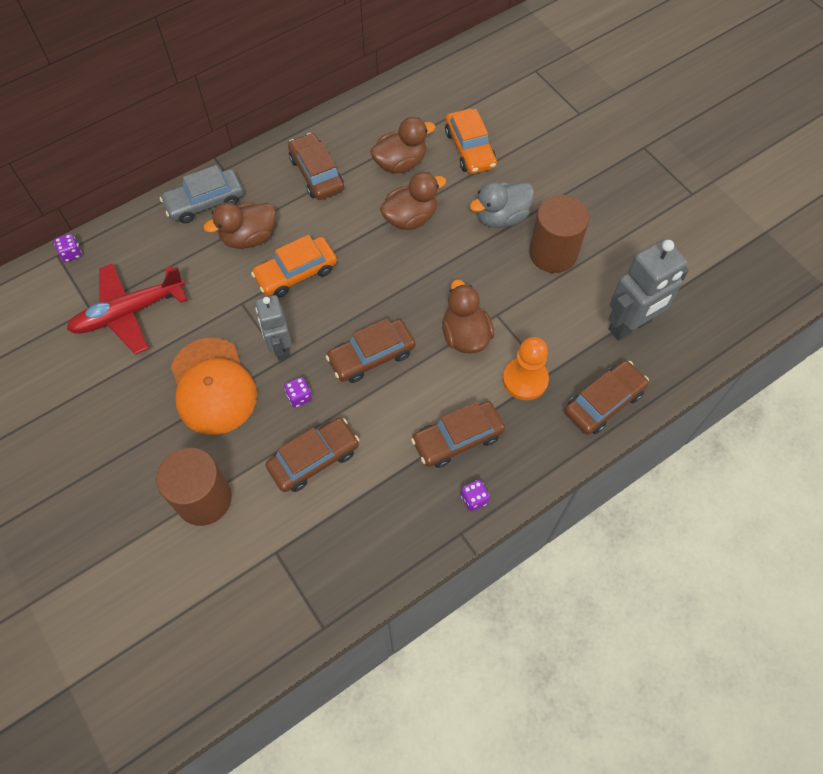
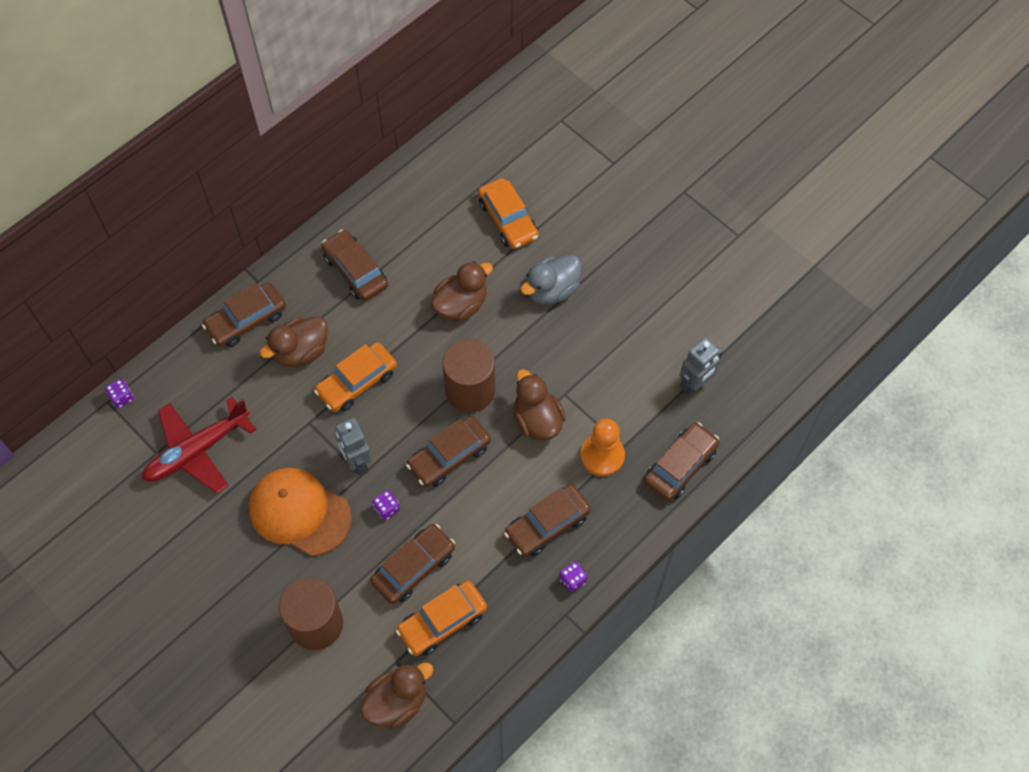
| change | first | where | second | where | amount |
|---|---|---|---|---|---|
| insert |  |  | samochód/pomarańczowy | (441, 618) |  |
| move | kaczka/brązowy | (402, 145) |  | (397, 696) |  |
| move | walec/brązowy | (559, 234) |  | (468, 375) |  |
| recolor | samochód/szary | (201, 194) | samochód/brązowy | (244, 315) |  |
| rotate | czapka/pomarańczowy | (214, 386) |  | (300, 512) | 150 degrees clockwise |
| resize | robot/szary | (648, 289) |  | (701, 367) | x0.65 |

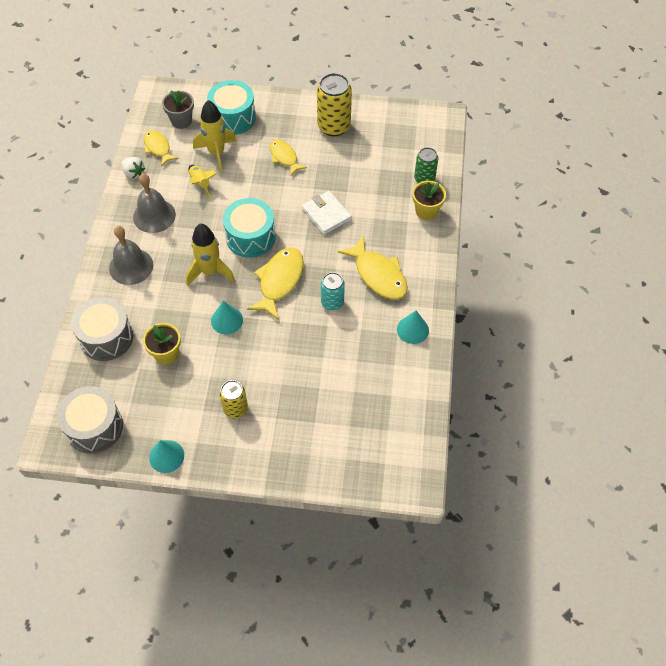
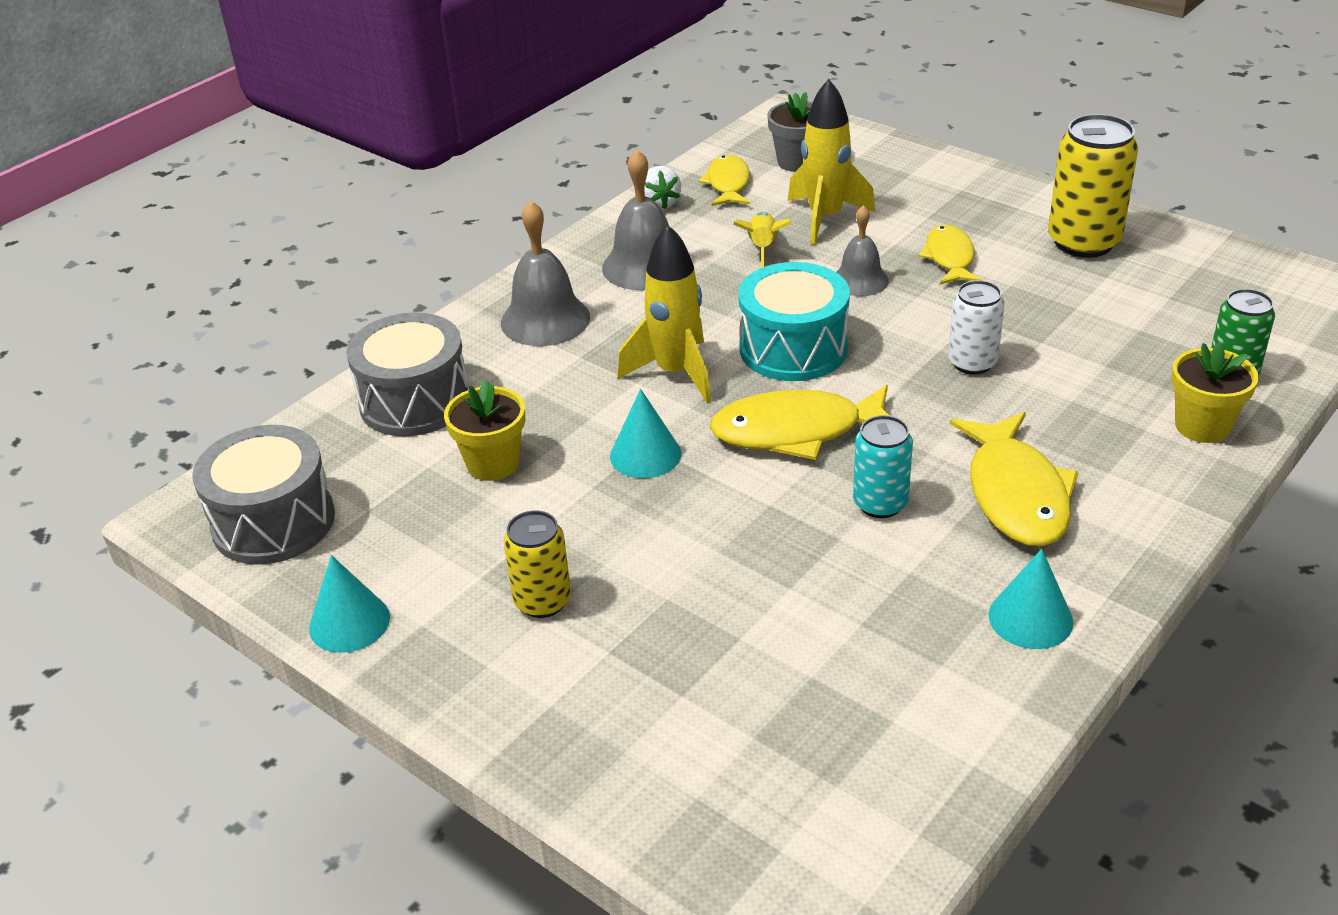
| change | first | where | second | where | amount |
|---|---|---|---|---|---|
| delete | bęben/turkusowy | (231, 107) |  |  |  |
| insert |  |  | dzwonek/szary | (862, 250) |  |
| replace | portfel/biały | (327, 213) | puszka/biały | (976, 327) |  |
| rotate | ryba/żółty | (275, 284) |  | (800, 422) | 150 degrees counterclockwise |

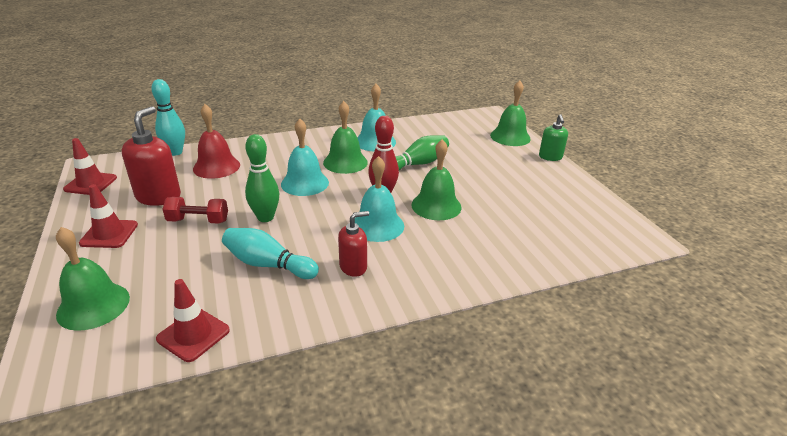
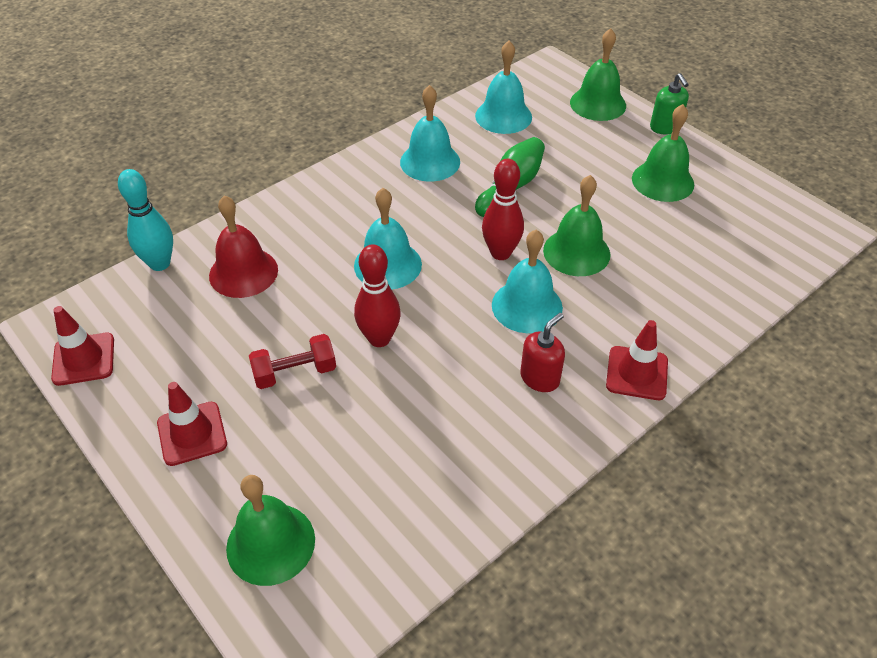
| change | first | where | second | where | amount |
|---|---|---|---|---|---|
| delete | dozownik mydła/czerwony | (151, 156) |  |  |  |
| delete | kręgiel/turkusowy | (270, 253) |  |  |  |
| insert |  |  | dzwonek/turkusowy | (503, 87) |  |
| move | pachołek/czerwony | (193, 320) |  | (637, 360) |  |
| move | dzwonek/zielony | (345, 137) |  | (663, 153) |  |
| recolor | kręgiel/zielony | (262, 178) | kręgiel/czerwony | (377, 295) |  |

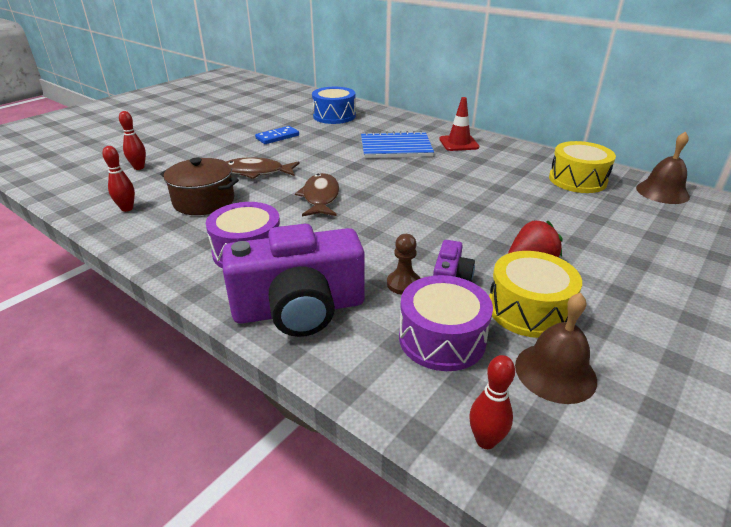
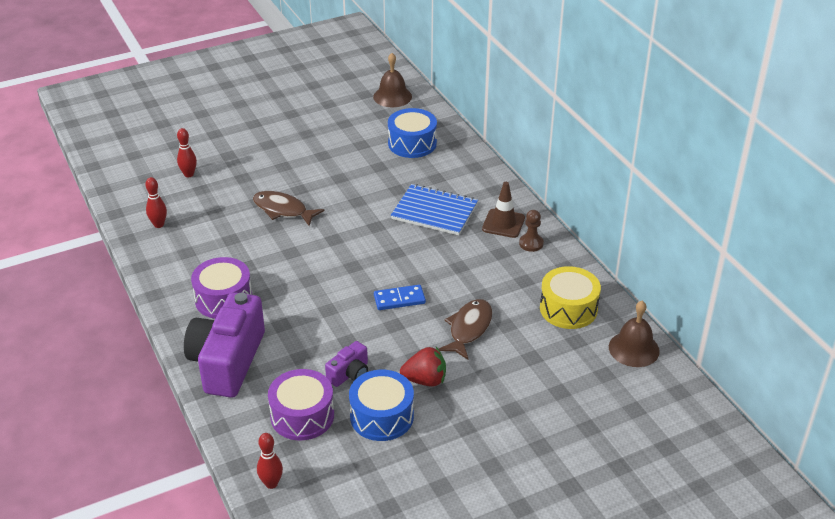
| change | first | where | second | where | amount |
|---|---|---|---|---|---|
| delete | garnek/brązowy | (199, 186) |  |  |  |
| move | kostka domina/niebieski | (277, 135) |  | (400, 297) |  |
| move | ryba/brązowy | (317, 194) |  | (465, 329) |  |
| move | pionek/brązowy | (404, 264) |  | (531, 231) |  |
| move | dzwonek/brązowy | (556, 348) |  | (392, 80) |  |
| recolor | pachołek/czerwony | (459, 124) | pachołek/brązowy | (503, 210) |  |
| recolor | bęben/żółty | (535, 294) | bęben/niebieski | (381, 405) |  |
| rotate | aparat fotograficzny/fioletowy | (293, 280) |  | (224, 345) | 90 degrees clockwise |

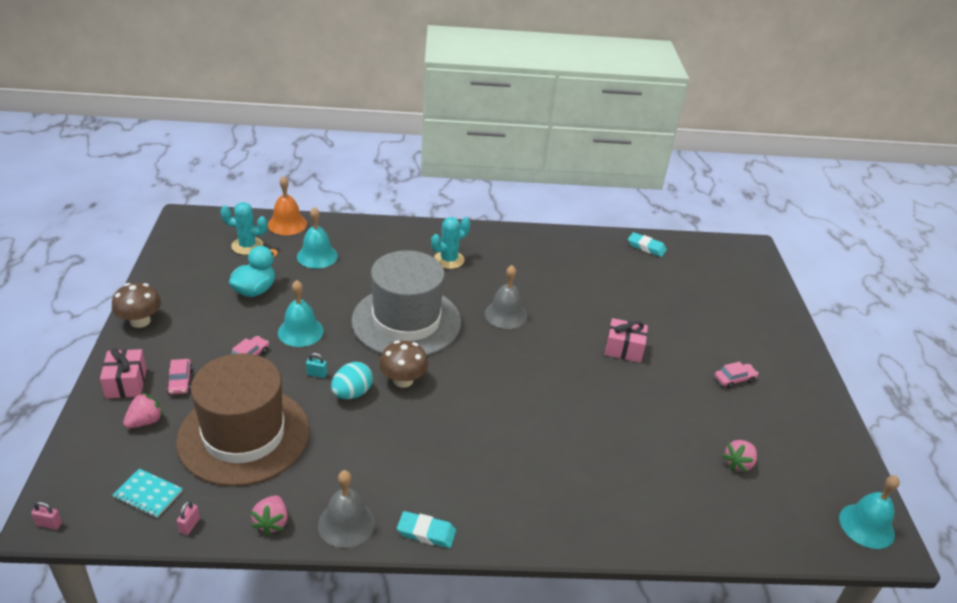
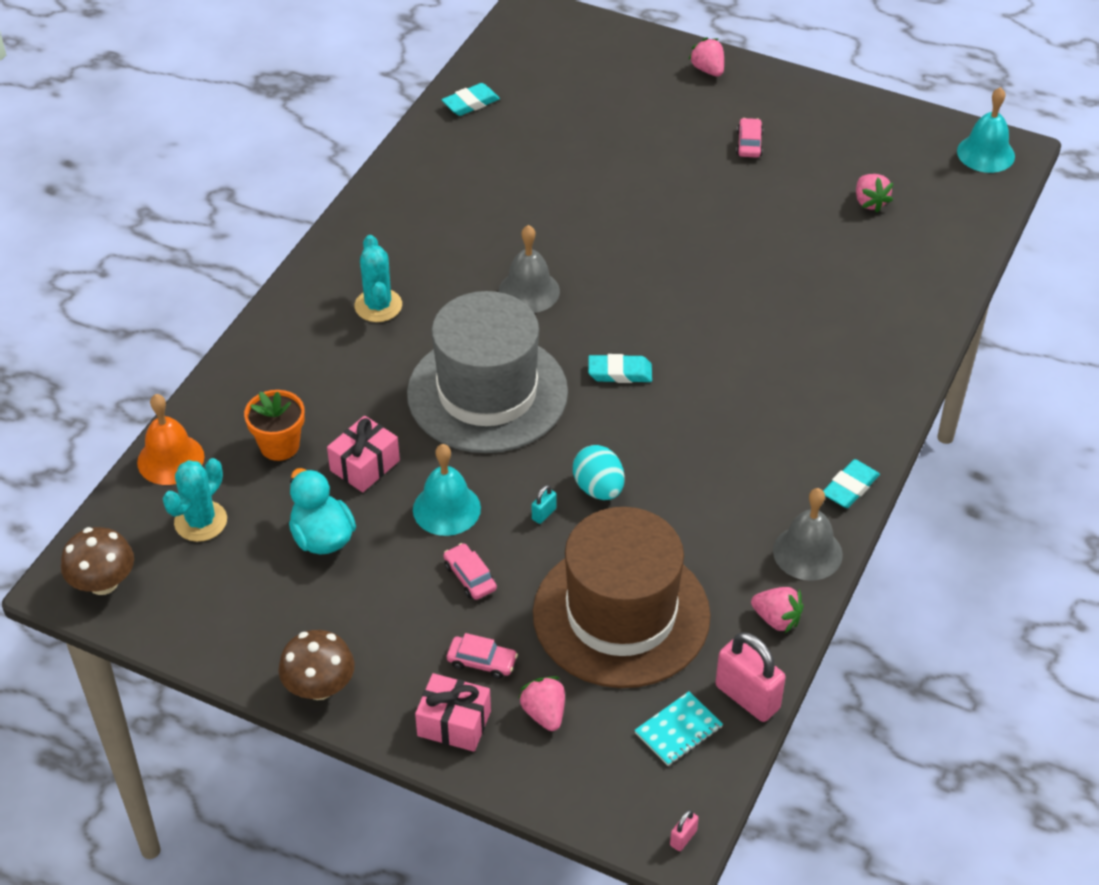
| change | first | where | second | where | amount |
|---|---|---|---|---|---|
| insert |  |  | gumka do mazania/turkusowy | (620, 368) |  |
| insert |  |  | truskawka/różowy | (706, 56) |  |
| move | grzyb/brązowy | (403, 364) |  | (97, 561) |  |
| move | prezent/różowy | (626, 340) |  | (363, 453) |  |
| replace | dzwonek/turkusowy | (317, 237) | doniczka/pomarańczowy | (274, 425) |  |
| resize | kłódka/różowy | (188, 518) |  | (750, 677) | x2.24 |

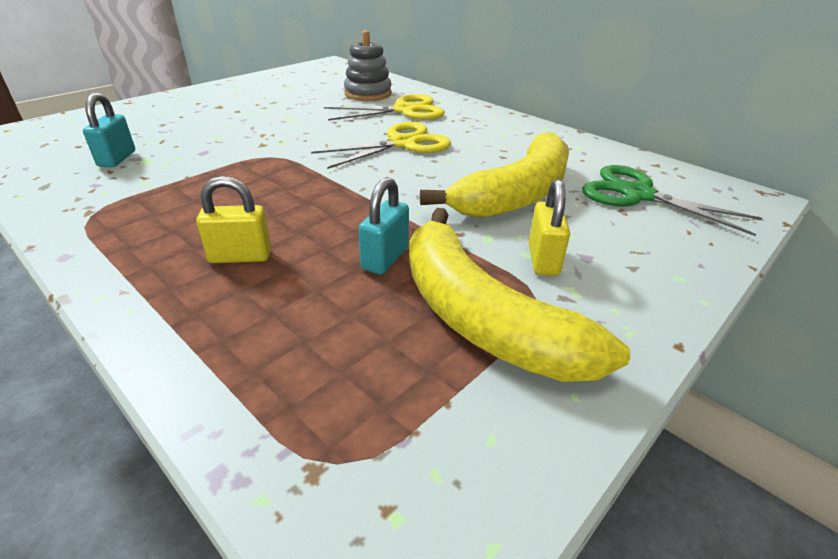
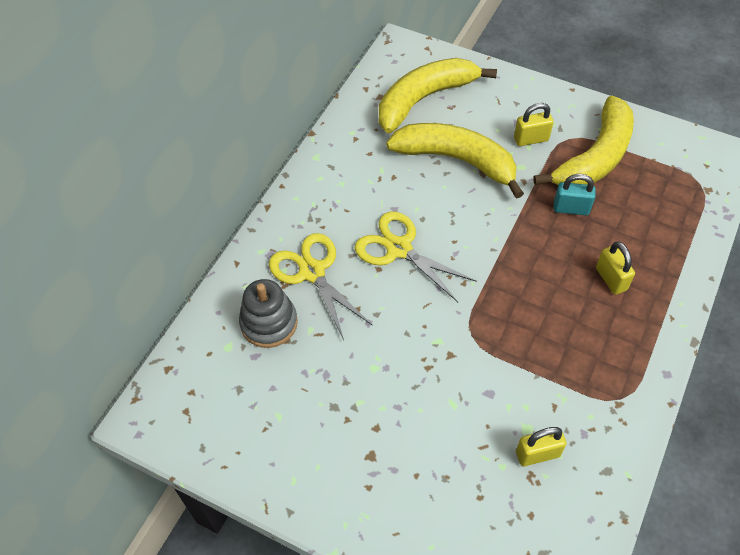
| change | first | where | second | where | amount |
|---|---|---|---|---|---|
| replace | nożyczki/zielony | (672, 200) | banan/żółty | (438, 95) |  |
| recolor | kłódka/turkusowy | (109, 129) | kłódka/żółty | (541, 446) |  |

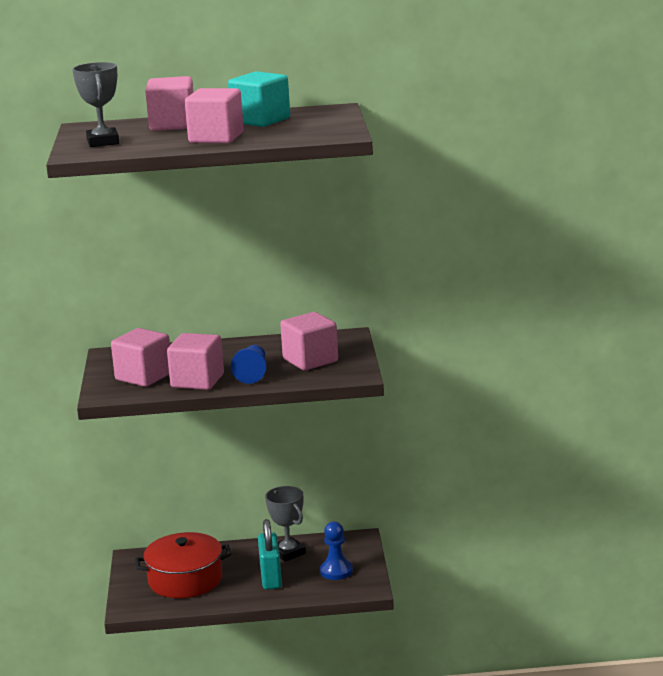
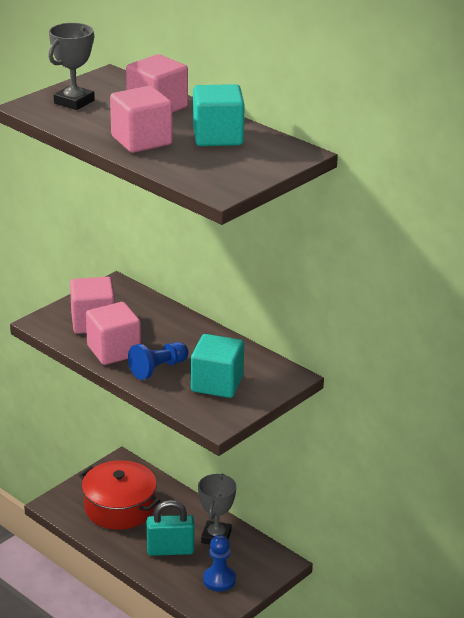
| change | first | where | second | where | amount |
|---|---|---|---|---|---|
| recolor | sześcian/różowy | (309, 341) | sześcian/turkusowy | (217, 366) |  |
| rotate | kłódka/turkusowy | (270, 554) |  | (171, 528) | 45 degrees clockwise |

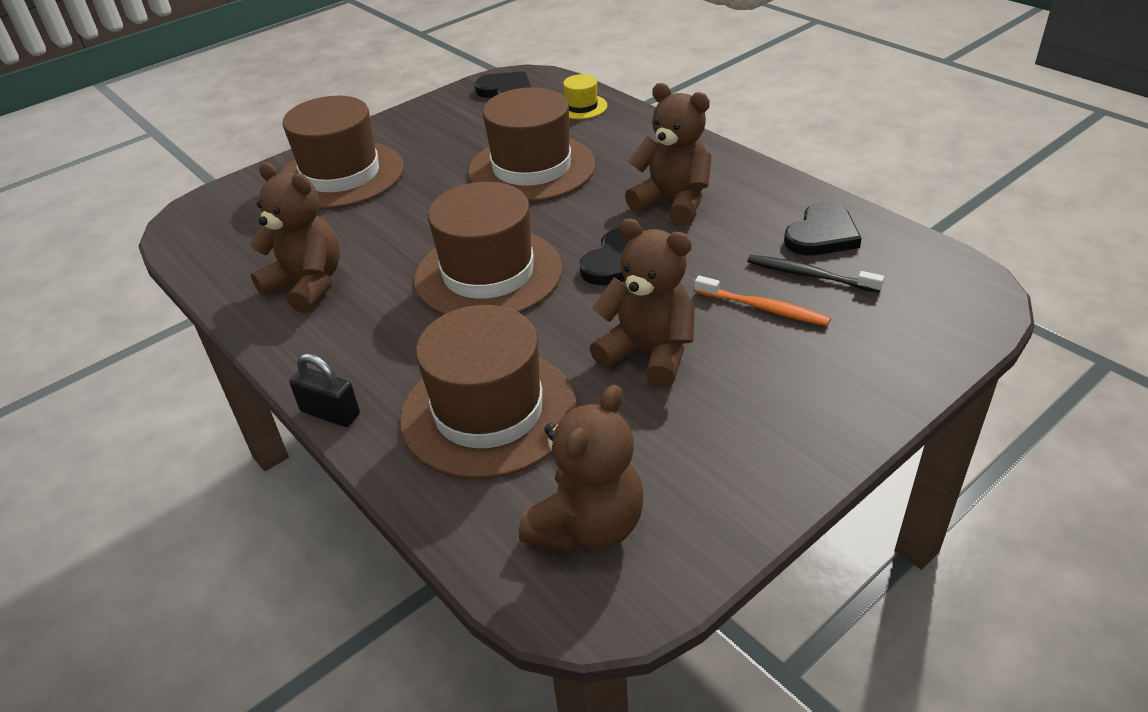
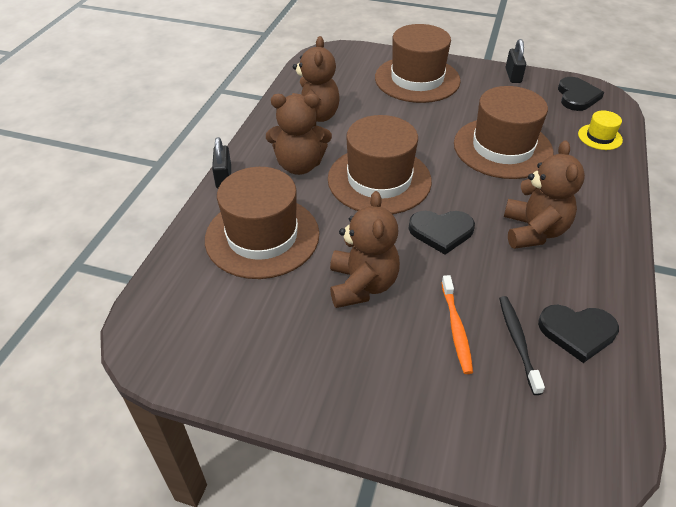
| change | first | where | second | where | amount |
|---|---|---|---|---|---|
| insert |  |  | kłódka/czarny | (516, 61) |  |
| move | miś/brązowy | (581, 468) |  | (299, 134) |  |

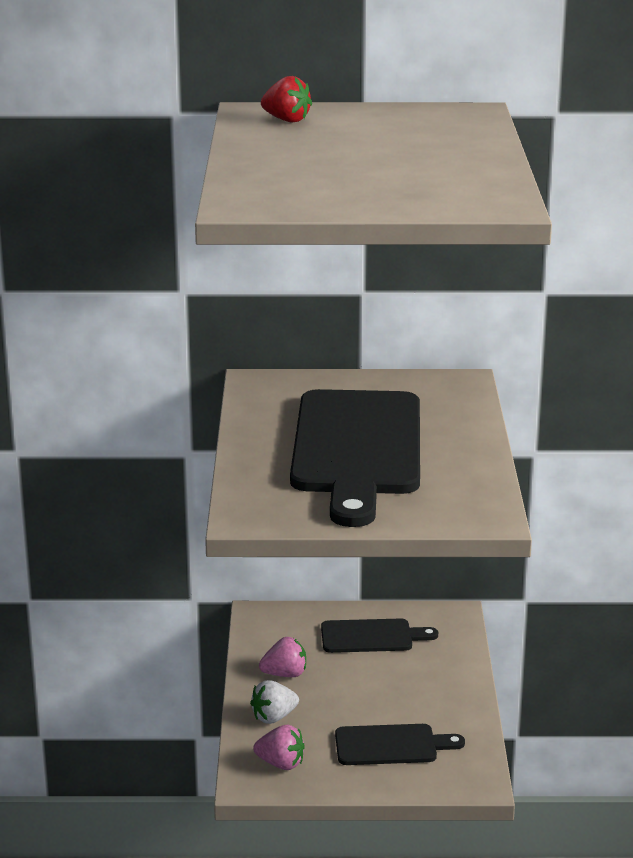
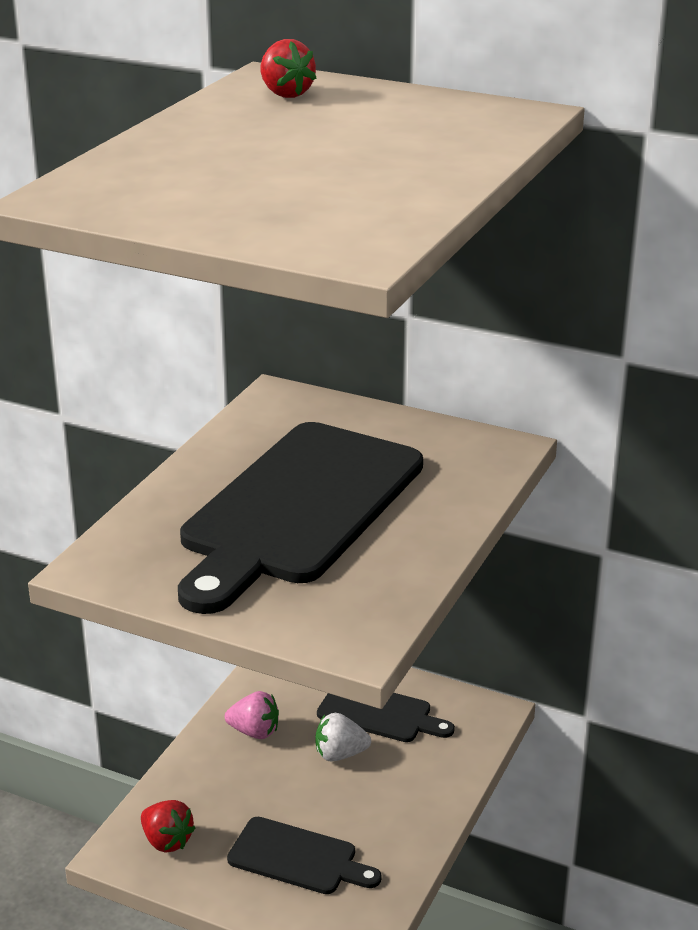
| change | first | where | second | where | amount |
|---|---|---|---|---|---|
| move | truskawka/biały | (274, 702) |  | (343, 737) |  |
| recolor | truskawka/różowy | (279, 747) | truskawka/czerwony | (168, 826) |  |

